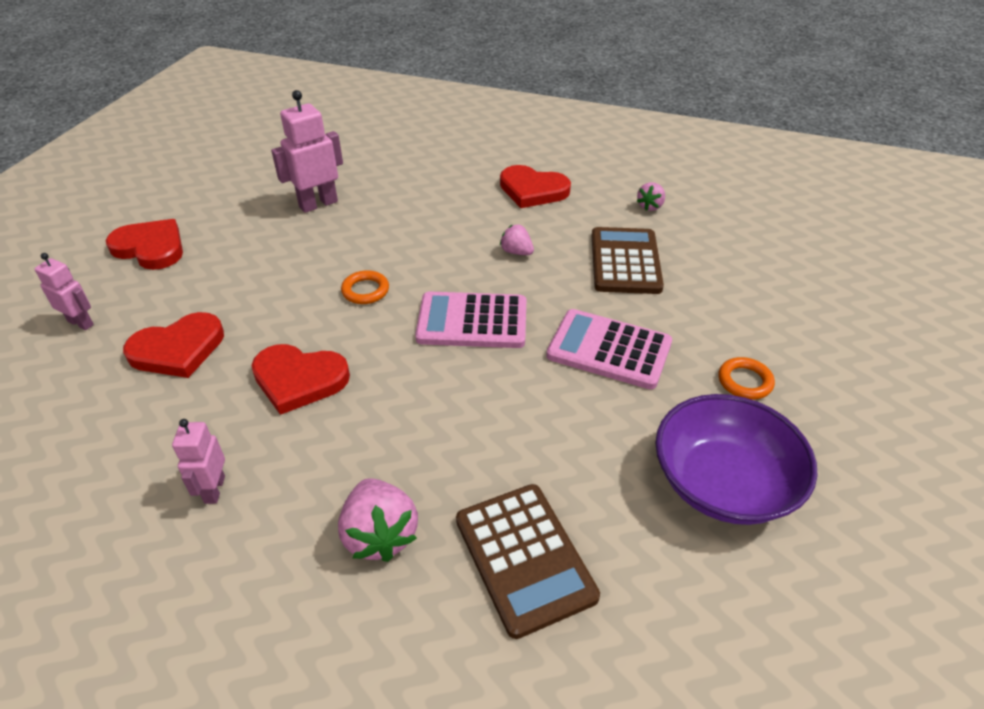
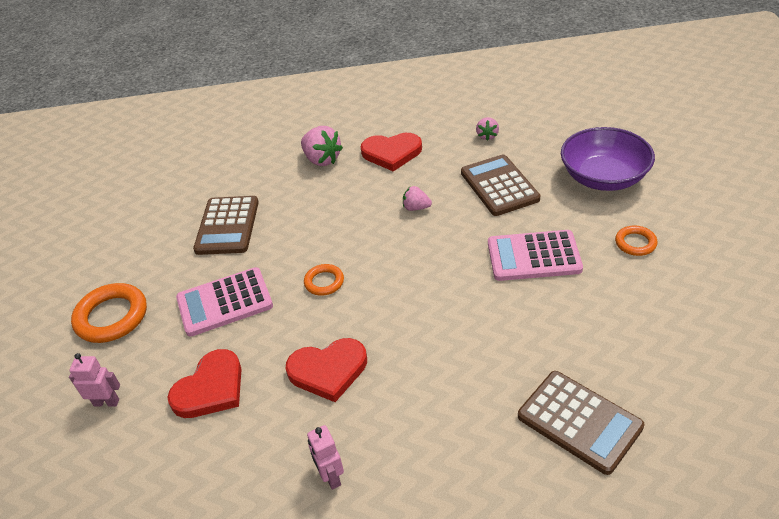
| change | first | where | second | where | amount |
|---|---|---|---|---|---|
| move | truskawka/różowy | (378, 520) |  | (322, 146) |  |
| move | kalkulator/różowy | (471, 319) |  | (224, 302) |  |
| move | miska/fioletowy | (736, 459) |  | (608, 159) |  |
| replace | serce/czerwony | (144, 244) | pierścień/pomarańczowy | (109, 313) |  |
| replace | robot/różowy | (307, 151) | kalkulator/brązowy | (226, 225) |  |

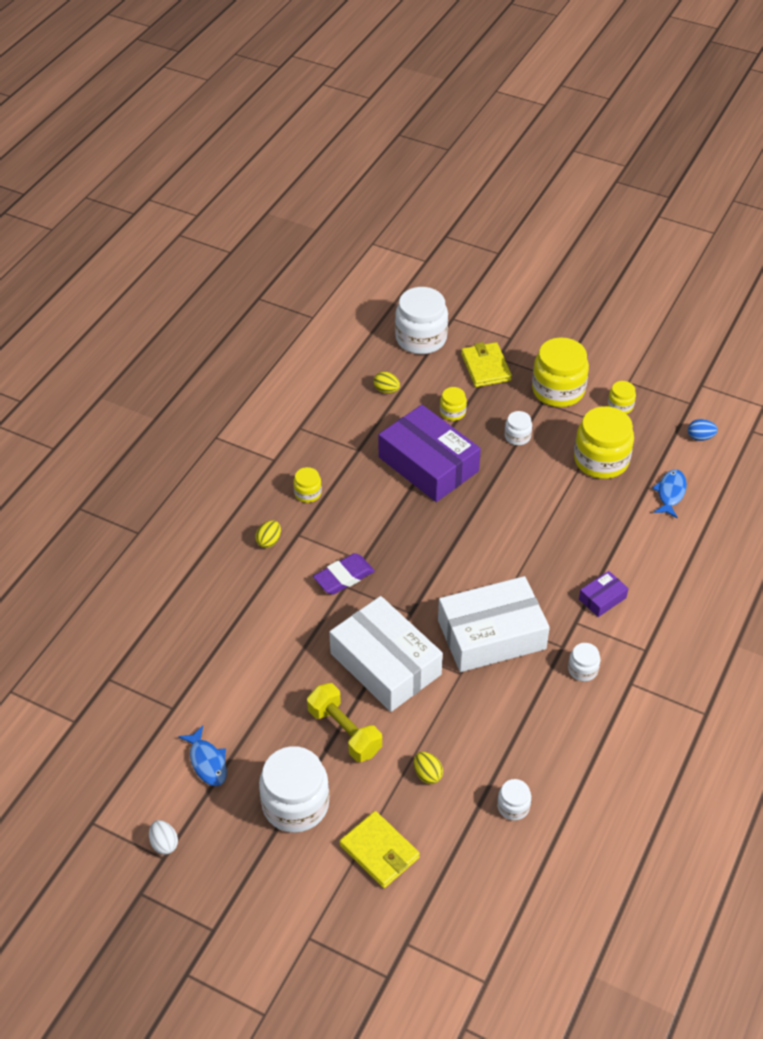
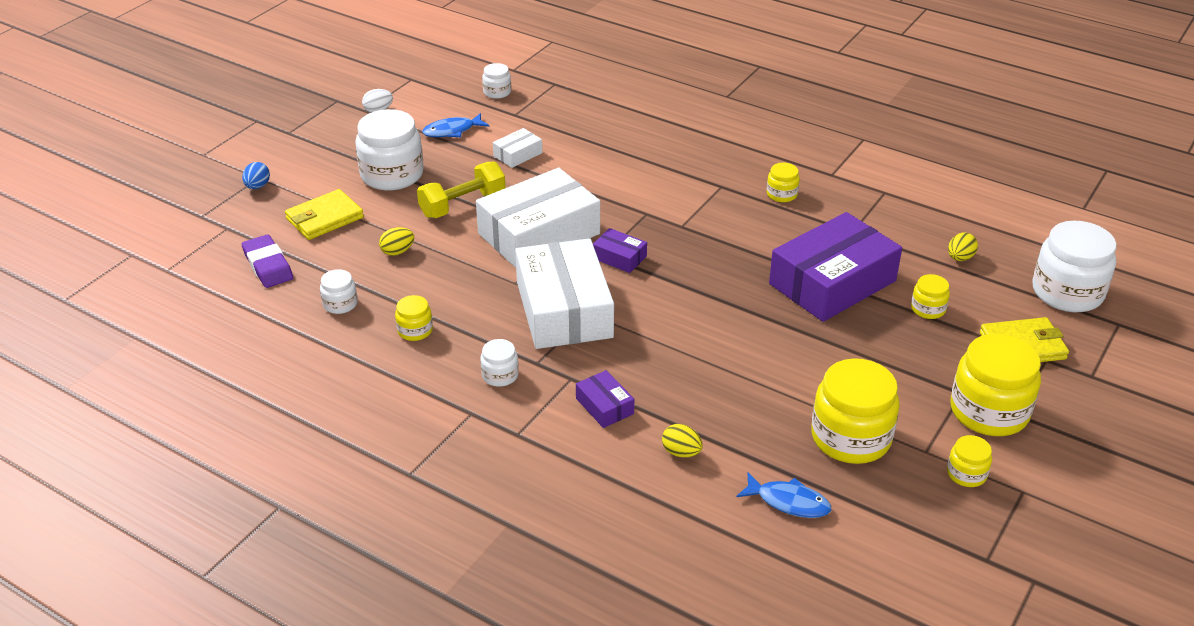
| change | first | where | second | where | amount |
|---|---|---|---|---|---|
| insert |  |  | słoik/żółty | (414, 318) |  |
| insert |  |  | pudełko/biały | (517, 148) |  |
| insert |  |  | pudełko/fioletowy | (620, 250) |  |
| move | jajko/żółty | (268, 534) |  | (682, 440) |  |
| move | gumka do mazania/fioletowy | (344, 573) |  | (267, 261) |  |
| move | słoik/biały | (518, 428) |  | (496, 81) |  |
| move | jajko/niebieski | (703, 430) |  | (256, 175) |  |

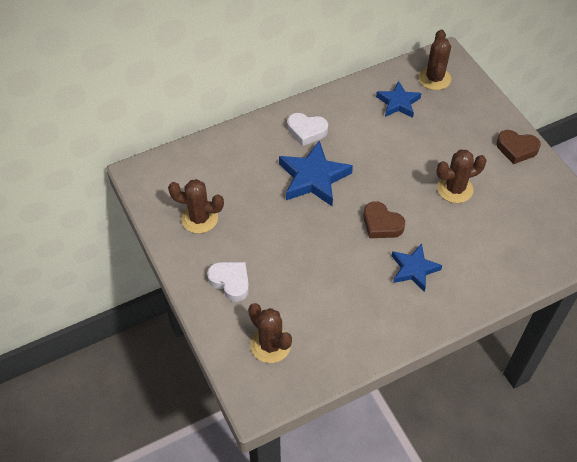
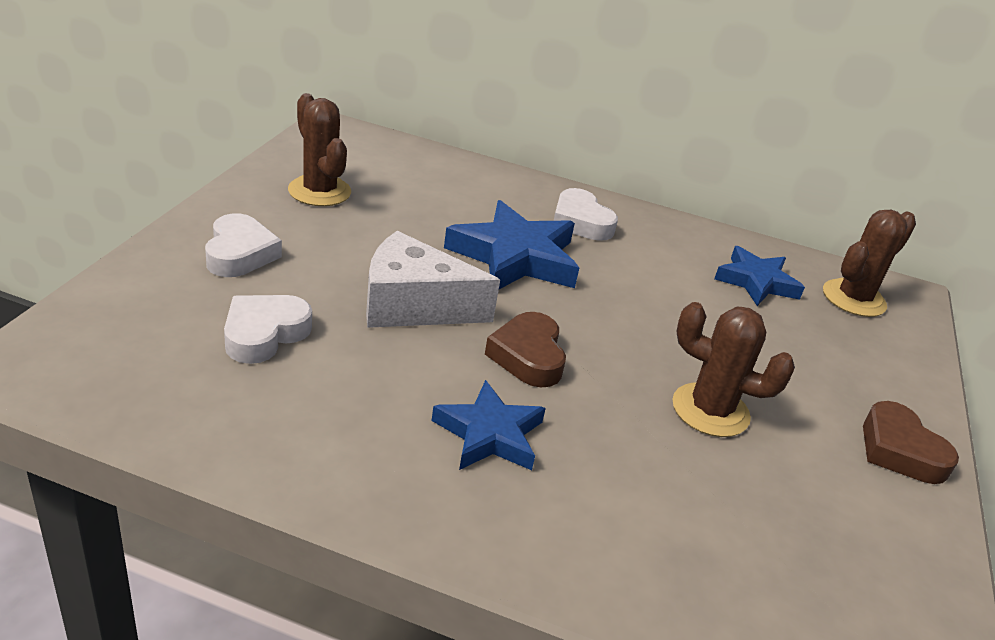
| change | first | where | second | where | amount |
|---|---|---|---|---|---|
| delete | kaktus/brązowy | (270, 333) |  |  |  |
| insert |  |  | serce/biały | (268, 329) |  |
| insert |  |  | ser/biały | (433, 279) |  |

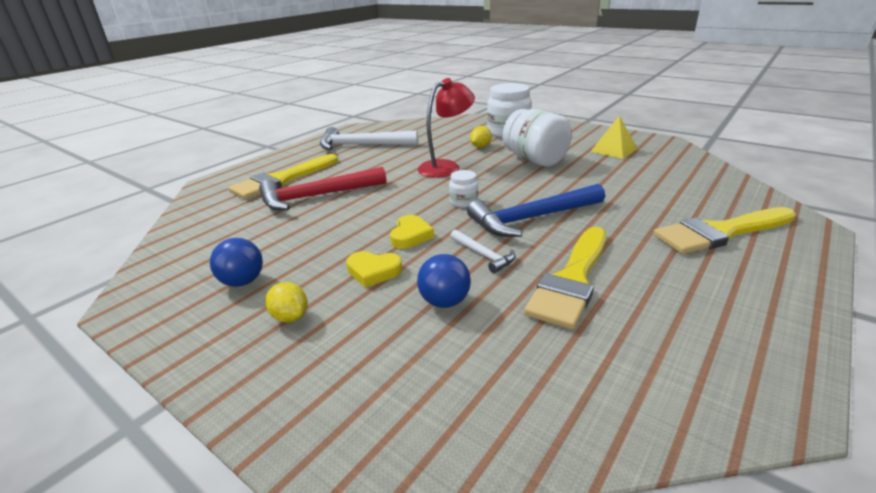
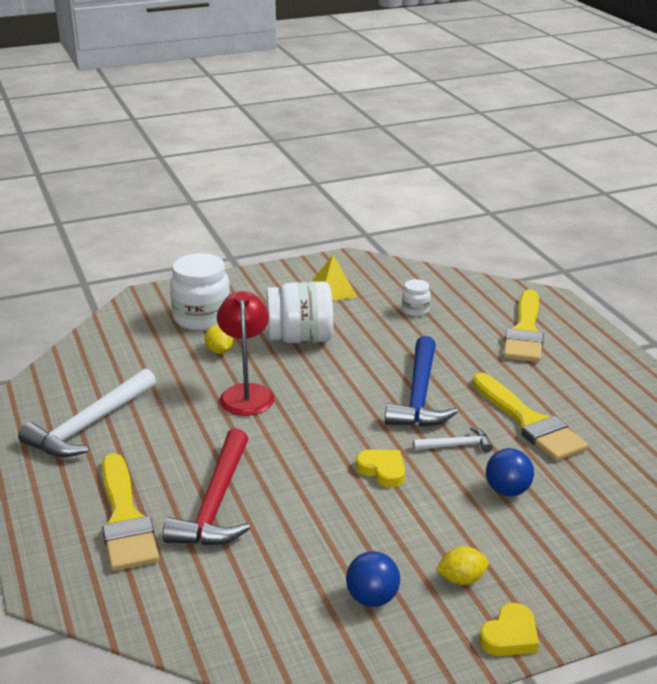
| change | first | where | second | where | amount |
|---|---|---|---|---|---|
| move | serce/żółty | (374, 269) |  | (509, 629) |  |
| move | słoik/biały | (463, 189) |  | (416, 297) |  |

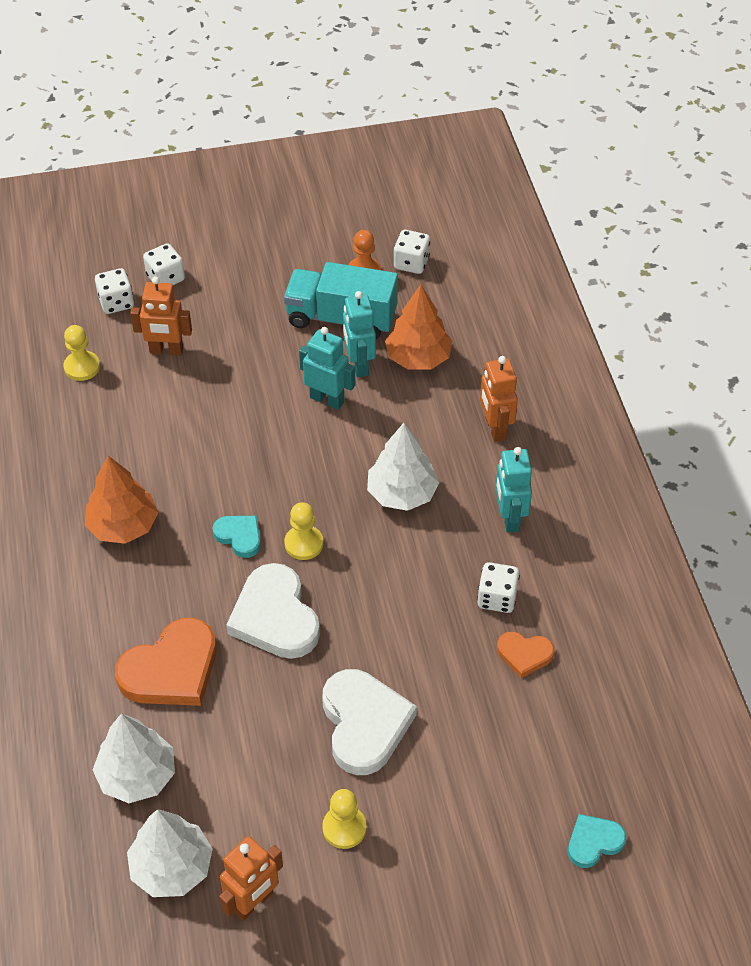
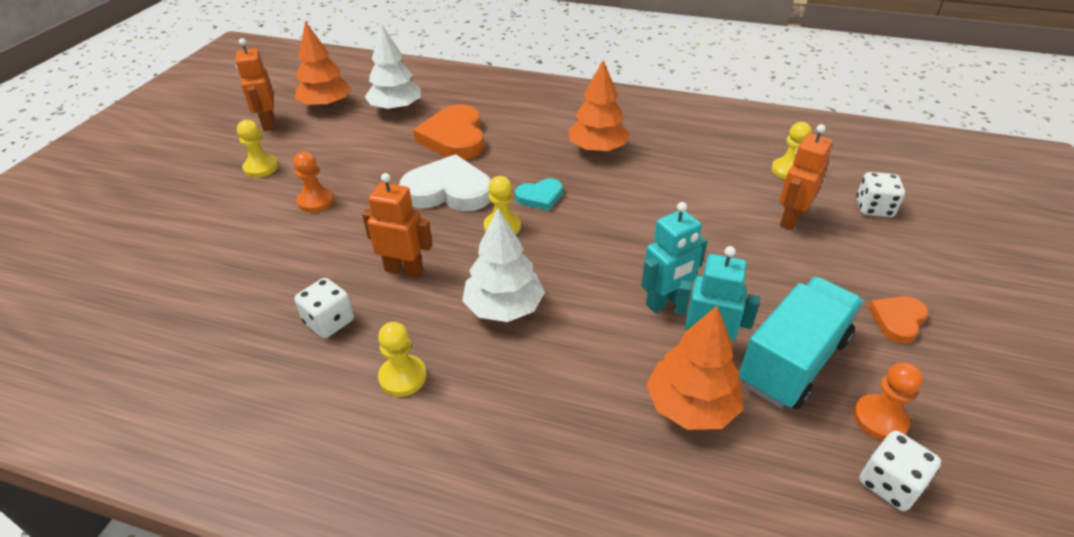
| change | first | where | second | where | amount |
|---|---|---|---|---|---|
| delete | kostka do gry/biały | (164, 264) |  |  |  |
| delete | serce/turkusowy | (597, 841) |  |  |  |
| move | robot/pomarańczowy | (499, 399) |  | (397, 225) |  |
| move | serce/pomarańczowy | (525, 655) |  | (898, 319) |  |
| replace | serce/biały | (369, 722) | pionek/pomarańczowy | (313, 182) |  |
| replace | robot/turkusowy | (513, 489) | pionek/żółty | (402, 359) |  |
| recolor | drzewko/biały | (170, 853) | drzewko/pomarańczowy | (323, 65) |  |

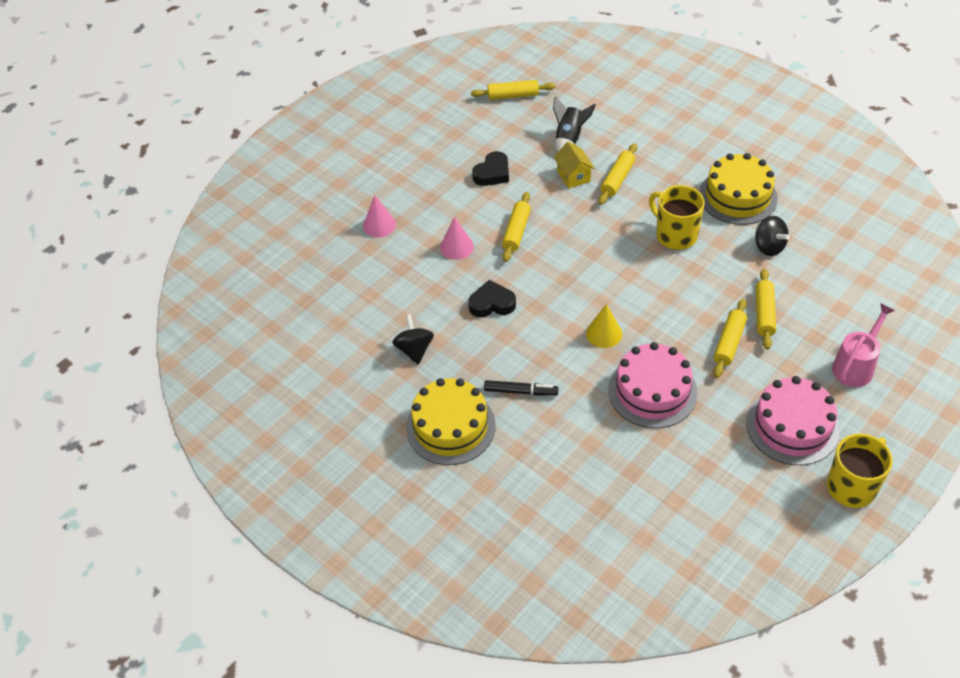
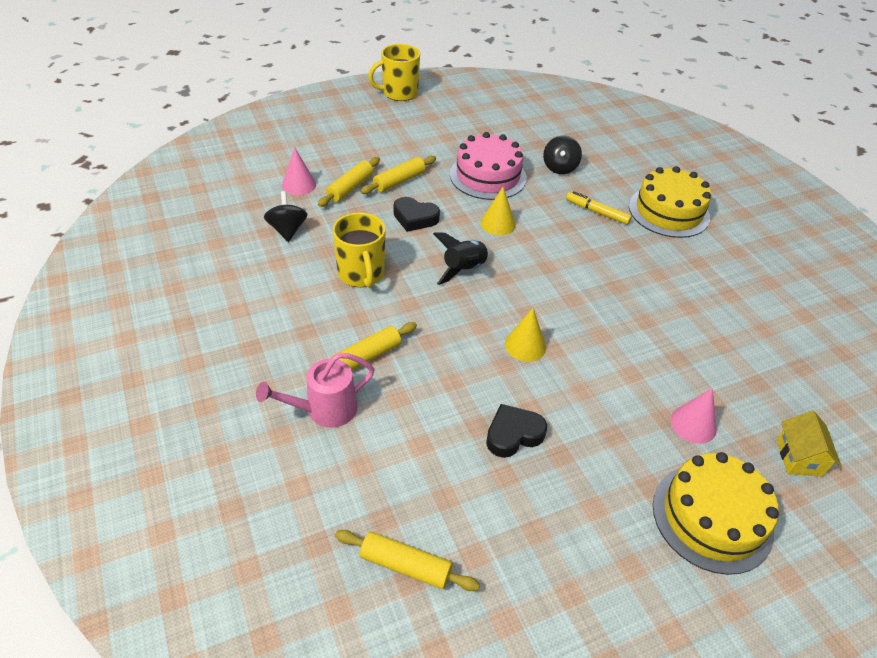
| change | first | where | second | where | amount |
|---|---|---|---|---|---|
| delete | tort/różowy | (792, 420) |  |  |  |
| move | bączek/czarny | (413, 339) |  | (562, 154) |  |
| move | stożek/różowy | (457, 238) |  | (299, 171) |  |
| move | serce/czarny | (492, 298) |  | (417, 214) |  |
| move | rakieta/czarny | (574, 124) |  | (461, 258) |  |
| move | domek/żółty | (574, 164) |  | (809, 444) |  |
| move | tort/żółty | (738, 189) |  | (716, 513) |  |
| move | konewka/różowy | (863, 345) |  | (315, 390) |  |
| replace | wałek do ciasta/żółty | (516, 227) | stożek/żółty | (525, 335) |  |
| recolor | flamaster/czarny | (521, 388) | flamaster/żółty | (599, 208) |  |

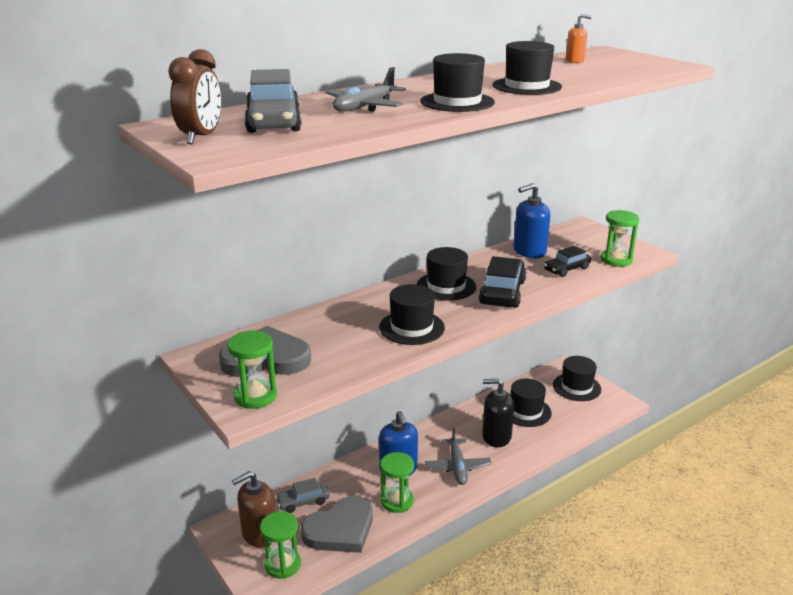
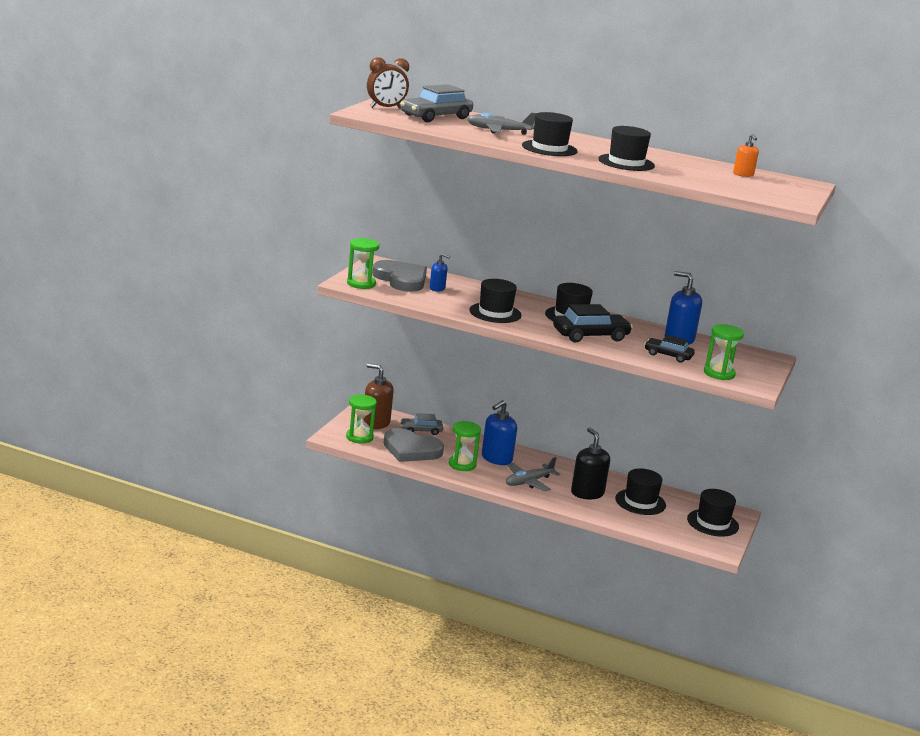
| change | first | where | second | where | amount |
|---|---|---|---|---|---|
| insert |  |  | dozownik mydła/niebieski | (440, 272) |  |
| rotate | samochód/szary | (302, 495) |  | (421, 424) | 45 degrees counterclockwise |

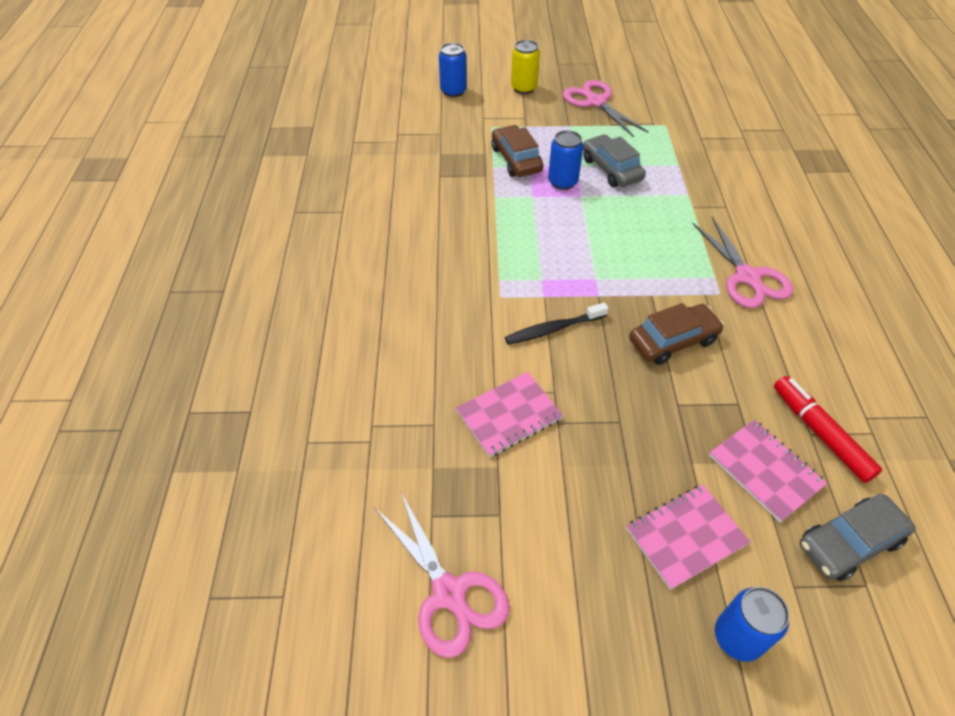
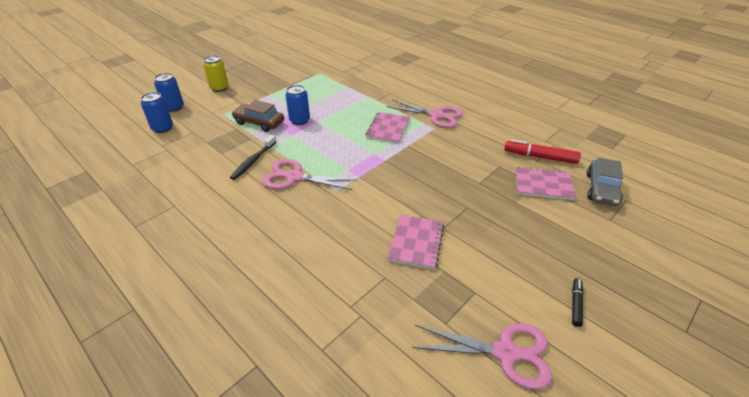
| change | first | where | second | where | amount |
|---|---|---|---|---|---|
| delete | samochód/szary | (614, 160) |  |  |  |
| delete | samochód/brązowy | (676, 334) |  |  |  |
| insert |  |  | flamaster/czarny | (577, 302) |  |
| move | szczoteczka do zębów/czarny | (557, 323) |  | (253, 157) |  |
| move | nożyczki/różowy | (606, 108) |  | (309, 174) |  |
| move | zeszyt/różowy | (688, 537) |  | (387, 127) |  |
| move | puszka/niebieski | (752, 624) |  | (157, 112) |  |

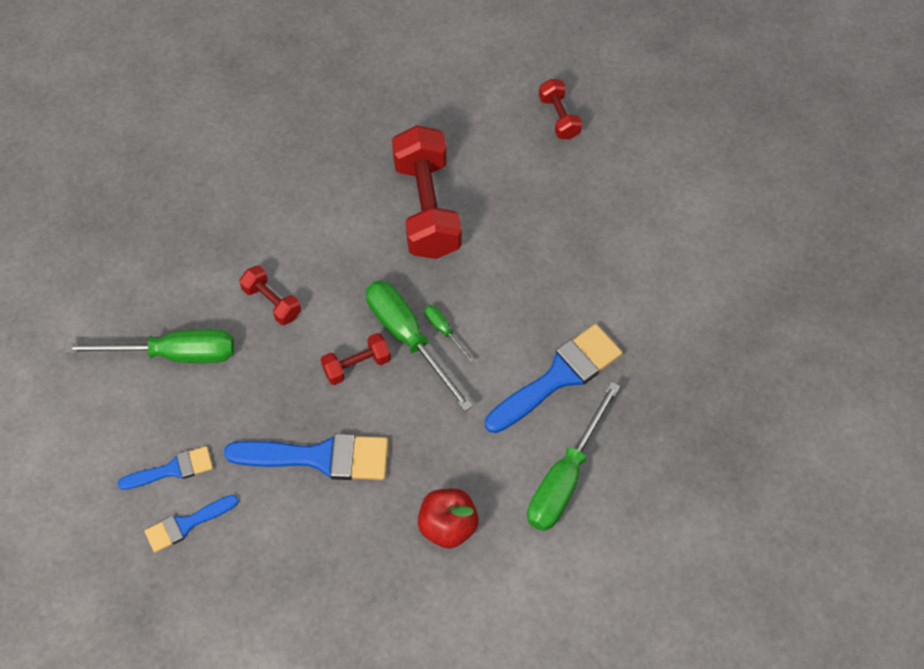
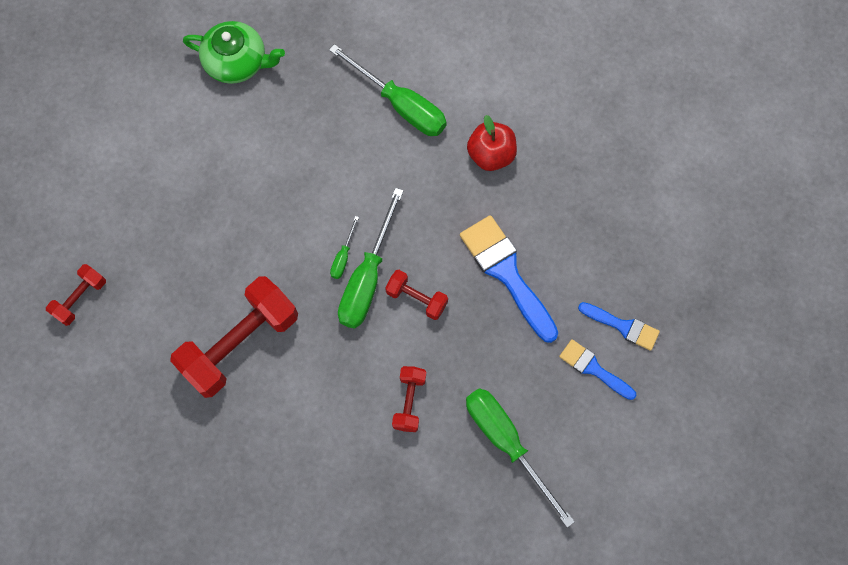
| change | first | where | second | where | amount |
|---|---|---|---|---|---|
| delete | pędzel/niebieski | (553, 378) |  |  |  |
| insert |  |  | imbryk/zielony | (234, 52) |  |
| rotate | śrubokręt/zielony | (573, 456) |  | (388, 90) | 45 degrees clockwise |

